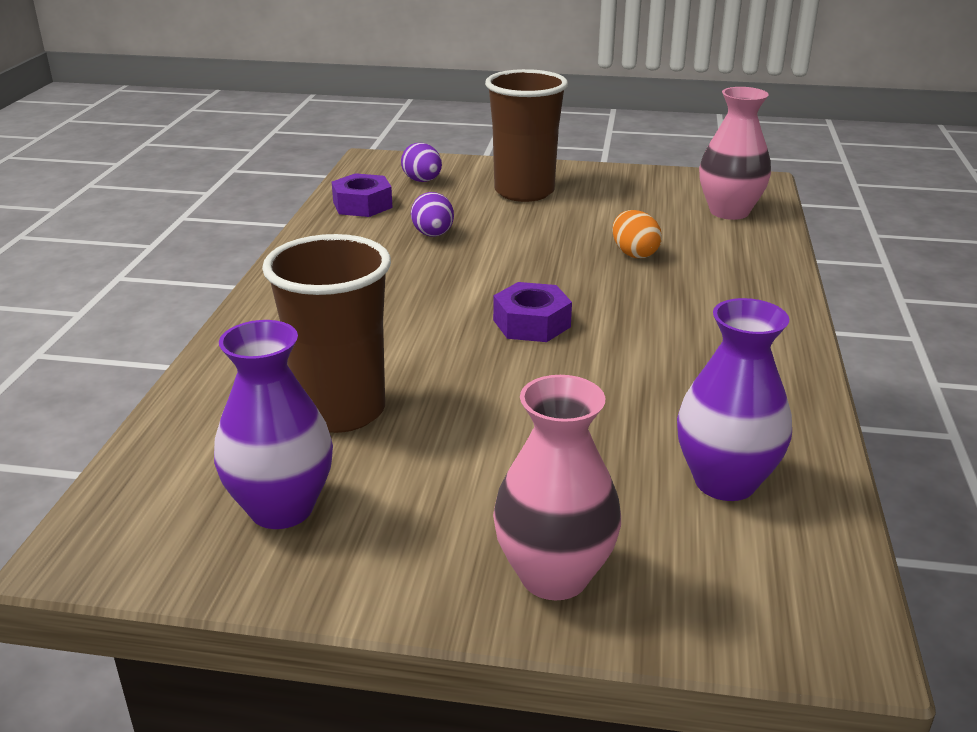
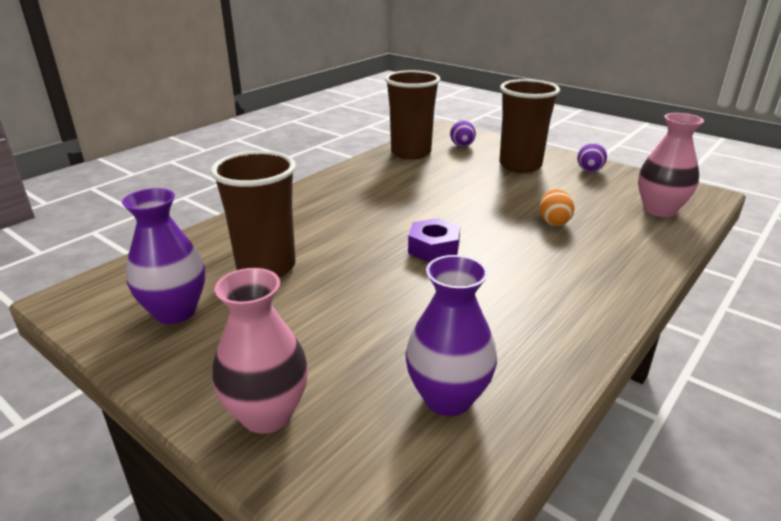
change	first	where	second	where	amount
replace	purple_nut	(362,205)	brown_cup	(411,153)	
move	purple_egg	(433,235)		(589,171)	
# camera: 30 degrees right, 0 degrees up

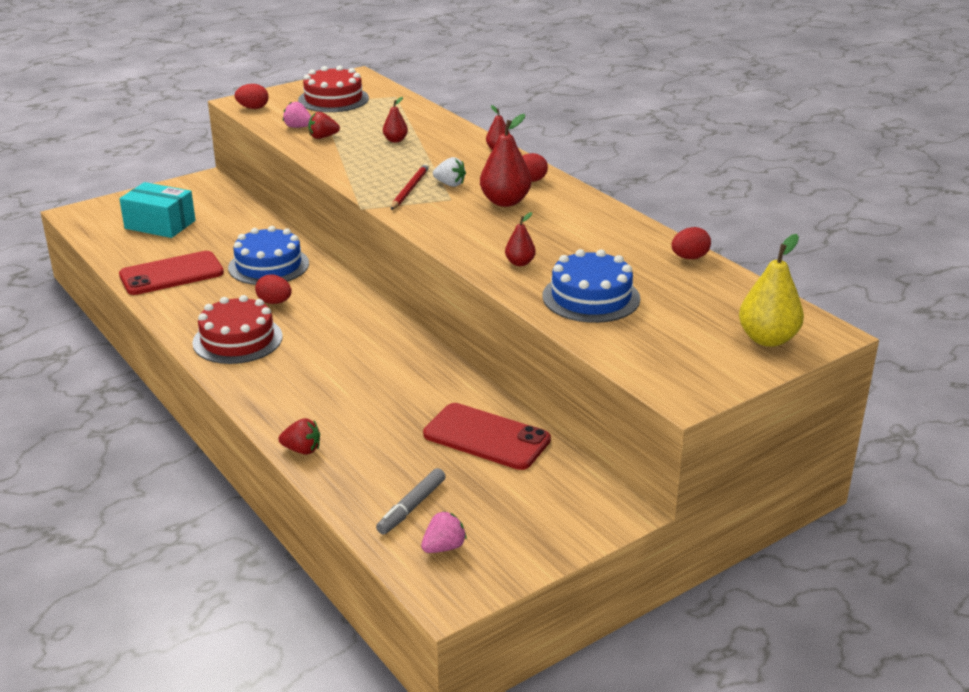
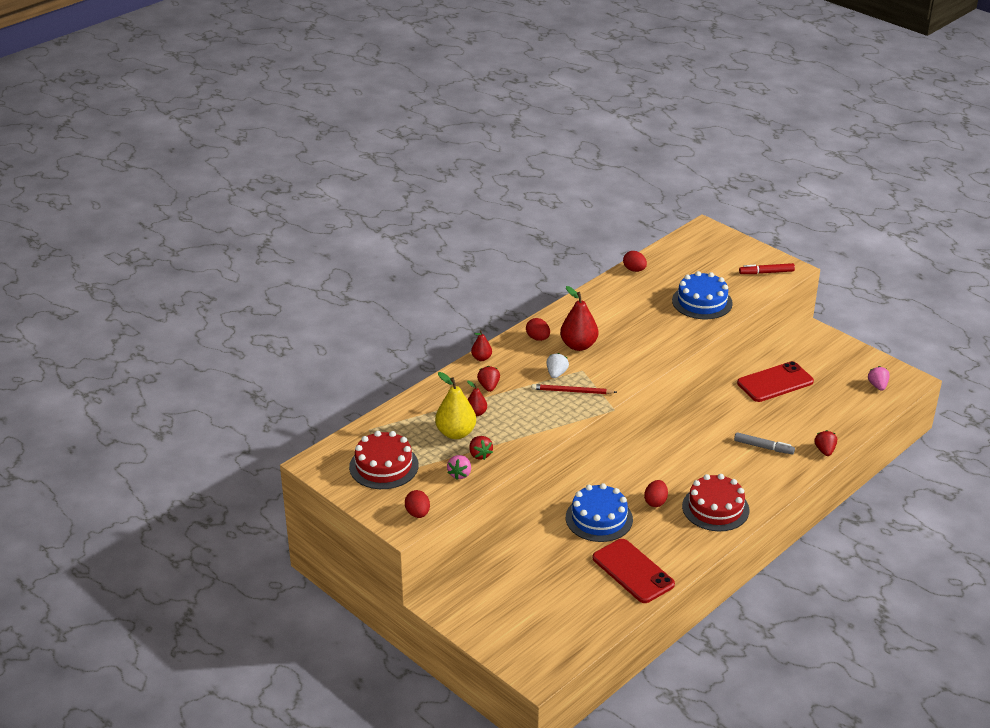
change	first	where	second	where	amount
move	yellow_pear	(767,339)		(456,433)	
insert			red_strawberry	(489,386)	
move	grey_marker	(411,507)		(763,447)	
rotate	red_phone	(486,437)		(775,382)	45 degrees clockwise
insert			red_marker	(766,272)	
rotate	pink_strawberry	(444,547)		(877,386)	45 degrees clockwise
delete	turquoise_box	(160,224)			
delete	red_pear	(520,263)			
# camera: 100 degrees left, 5 degrees up

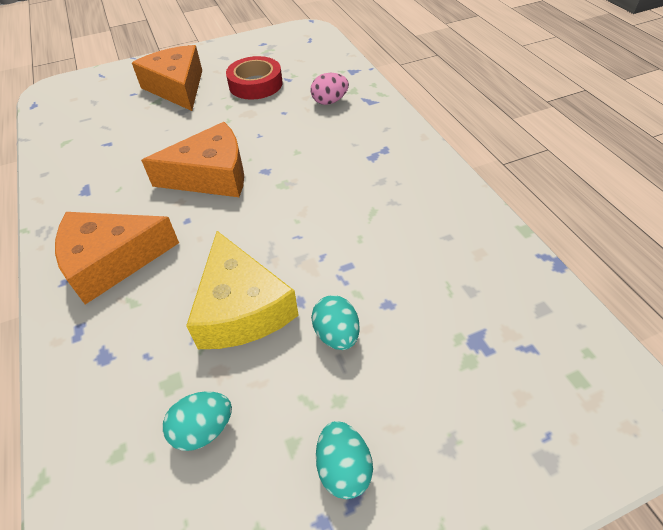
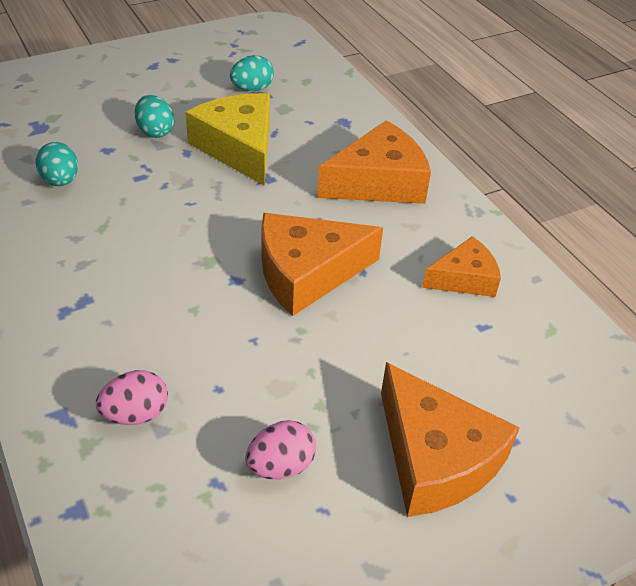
change	first	where	second	where	amount
move	turquoise_egg	(343,468)		(60,181)	
replace	red_tape	(255,84)	pink_egg	(281,466)	
insert			orange_cheese	(464,278)	
# camera: 170 degrees right, 5 degrees down

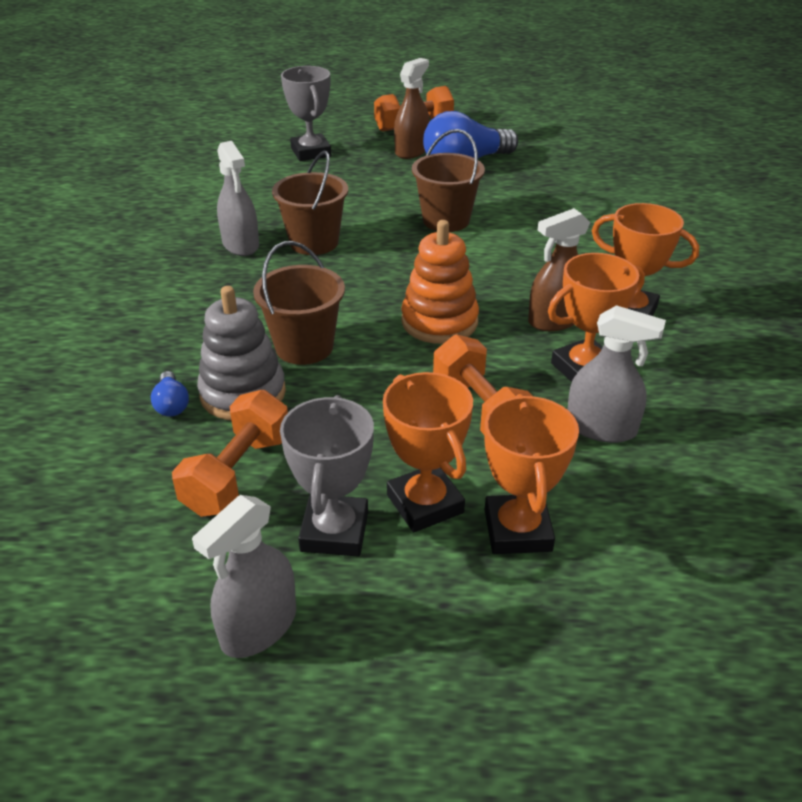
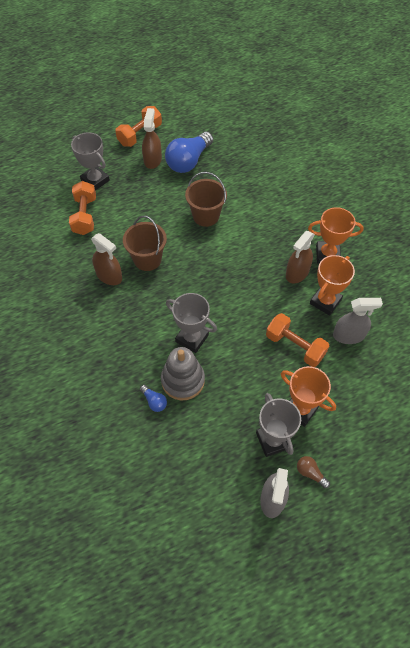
change	first	where	second	where	amount
move	orange_dumbbell	(238,474)		(85,216)	
recolor	grey_spray_bottle	(241,244)	brown_spray_bottle	(109,276)	
replace	brown_bucket	(304,347)	grey_trophy	(192,338)	
insert			brown_light_bulb	(310,473)	
delete	orange_stacking_toy	(439,322)			
delete	orange_trophy	(517,530)			
# camera: 25 degrees left, 20 degrees up

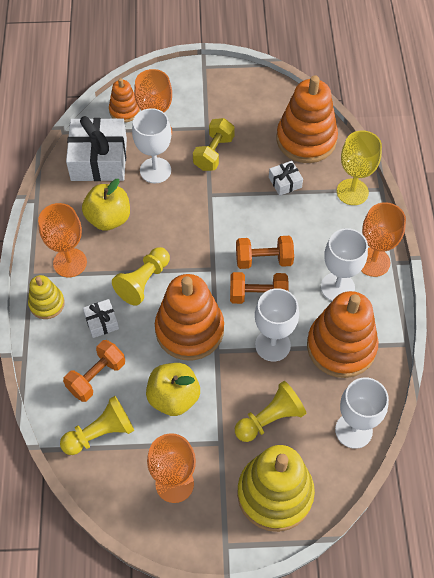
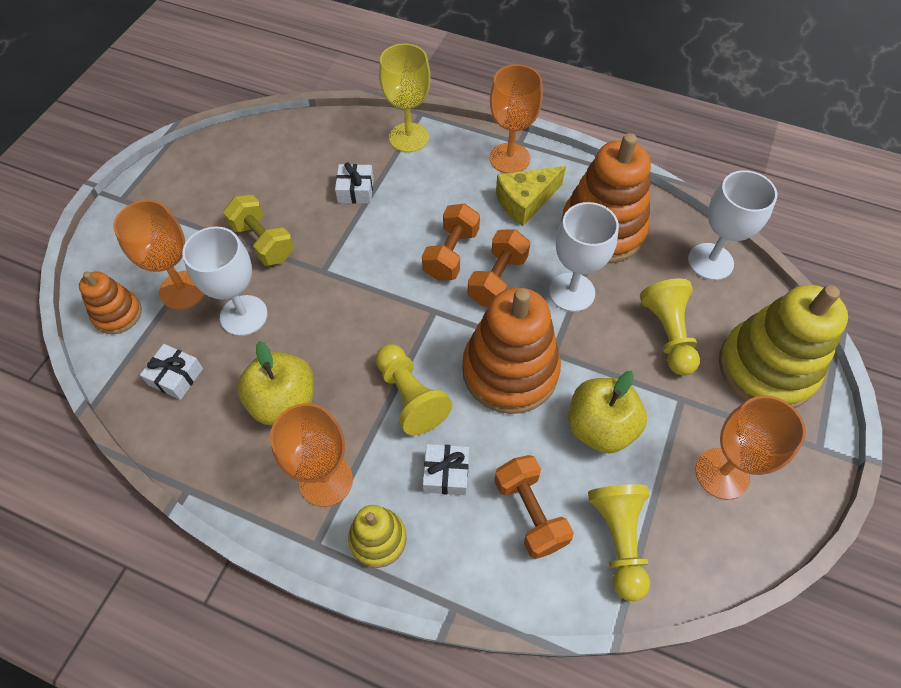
change	first	where	second	where	amount
resize	white_gift	(99,159)		(176,376)	x0.47
replace	white_goblet	(337,287)	yellow_cheese	(525,201)	
delete	orange_stacking_toy	(306,140)			
# camera: 65 degrees left, 0 degrees up

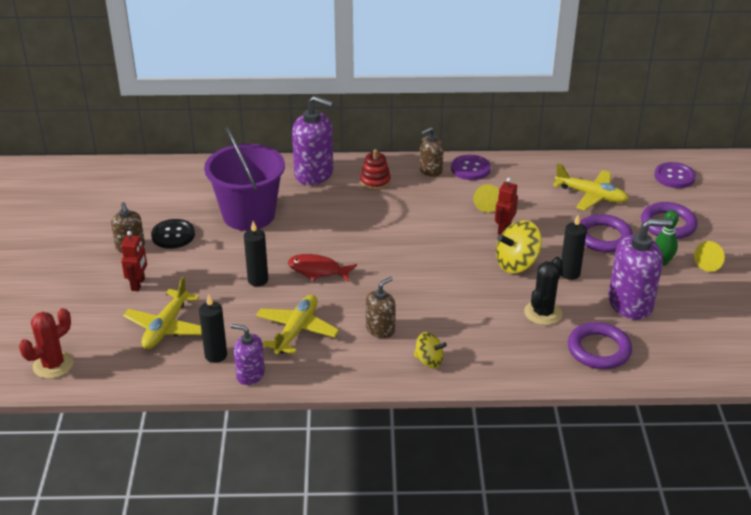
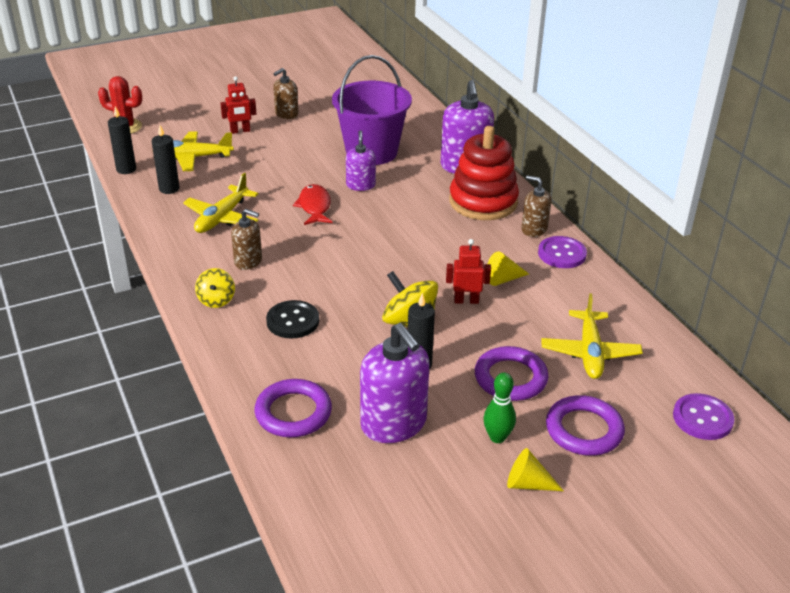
change	first	where	second	where	amount
move	black_candle	(258,280)		(126,169)	
rotate	yellow_plane	(296,330)		(222,218)	120 degrees clockwise
move	black_button	(173,235)		(293,321)	
move	purple_soap_dispenser	(250,374)		(360,185)	
resize	red_stacking_toy	(375,181)		(483,202)	x2.02
delete	black_cactus	(543,313)			
# camera: 65 degrees right, 0 degrees up

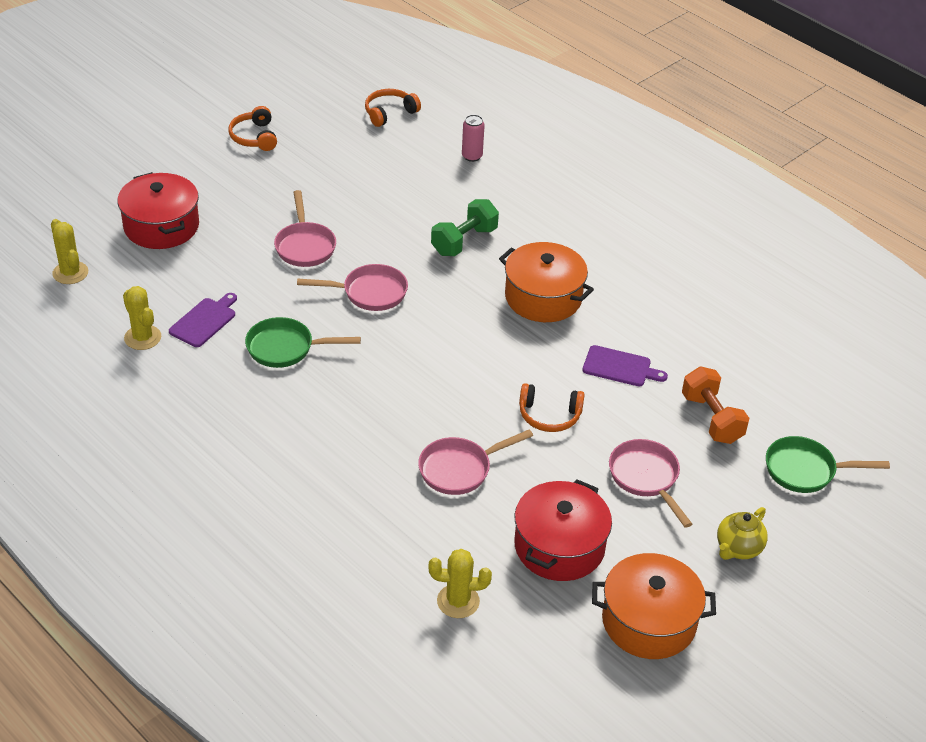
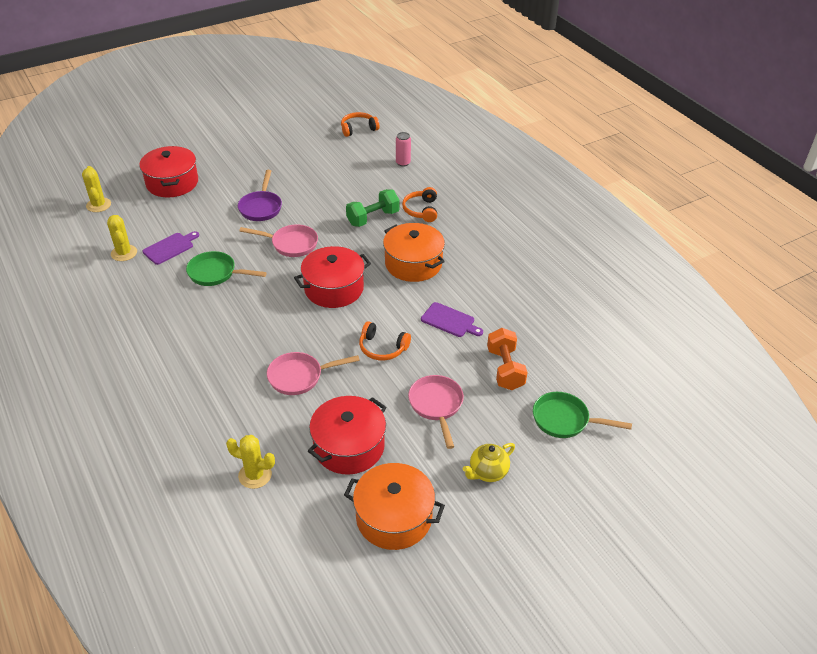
change	first	where	second	where	amount
recolor	pink_pan	(305,246)	purple_pan	(261,207)	
insert			red_pot	(334,288)	
move	orange_headphones	(254,137)		(421,210)	
# camera: 15 degrees right, 0 degrees up

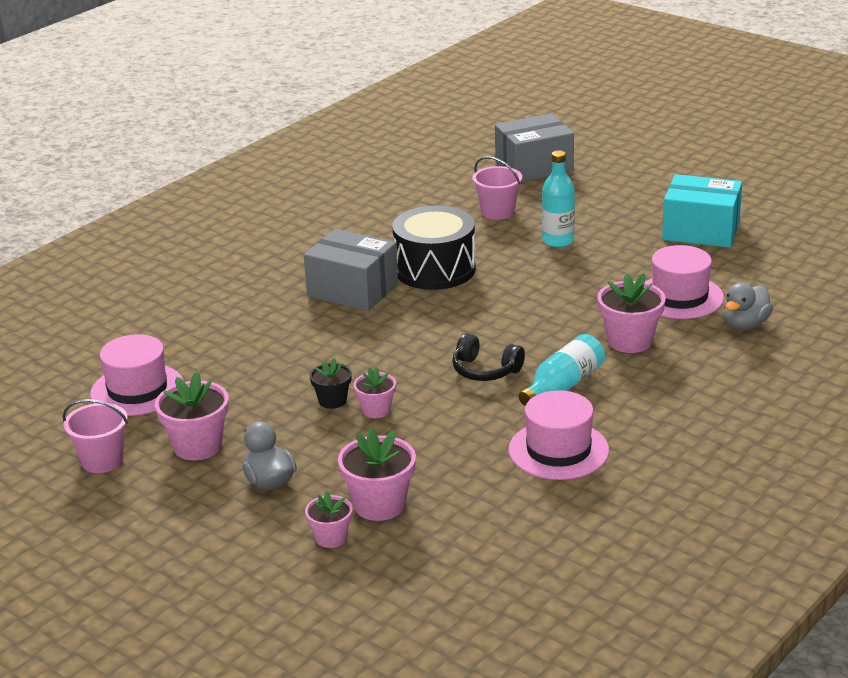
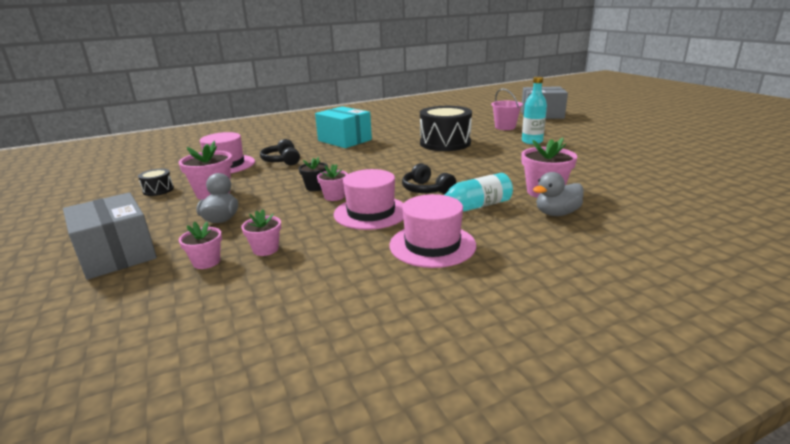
change	first	where	second	where	amount
move	grey_box	(352,290)		(117,254)	
replace	pink_bucket	(102,461)	black_drum	(158,190)	
resize	pink_flower_pot	(379,505)		(265,249)	x0.60
insert			black_headphones	(282,161)	
move	turquoise_box	(701,231)		(344,140)	
move	pink_hat	(679,297)		(371,212)	
move	grey_duck	(745,325)		(556,213)	
# camera: 25 degrees right, 5 degrees down

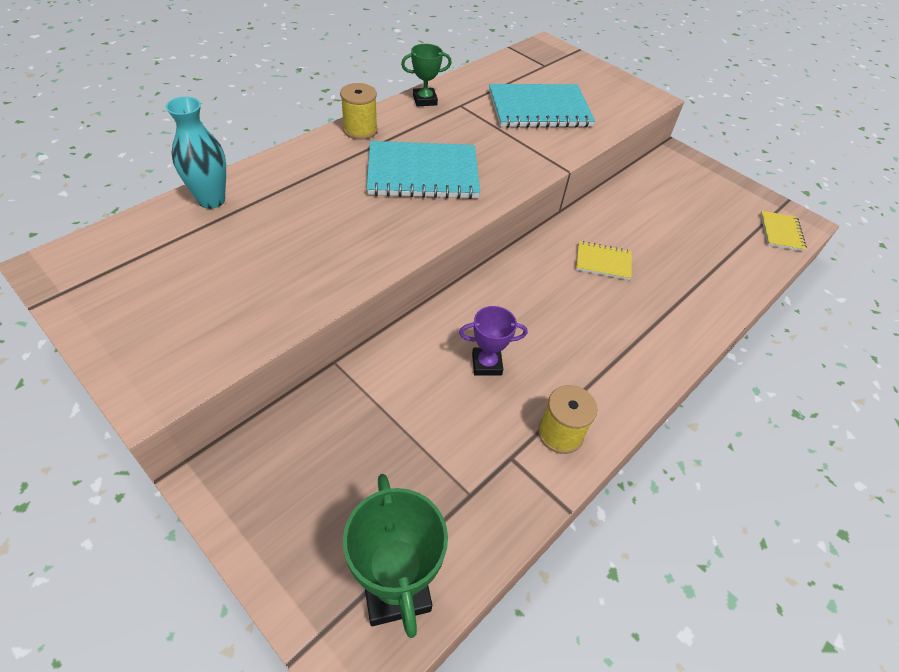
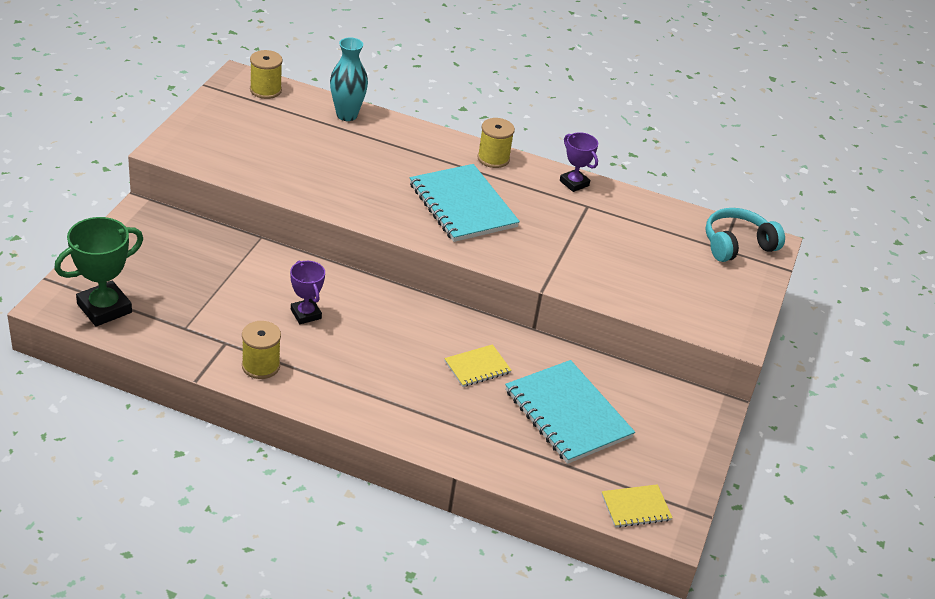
change	first	where	second	where	amount
insert			yellow_spool	(265,90)	
rotate	yellow_notebook	(603,262)		(477,367)	75 degrees clockwise
move	turquoise_notebook	(539,109)		(567,414)	
recolor	green_trophy	(425,100)	purple_trophy	(574,183)	
insert			turquoise_headphones	(737,245)	
# camera: 65 degrees right, 10 degrees down

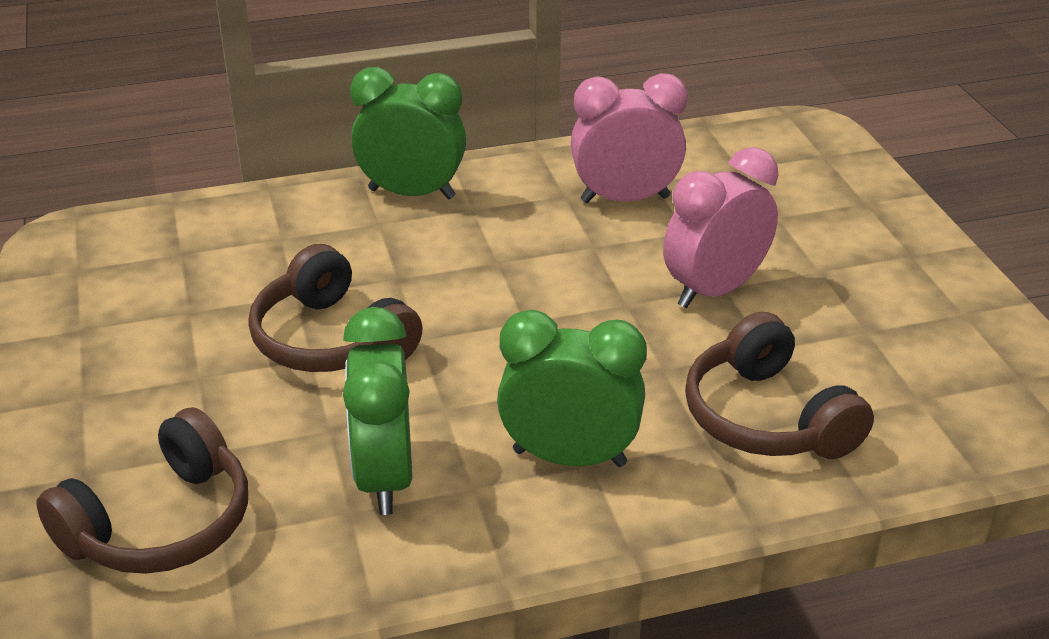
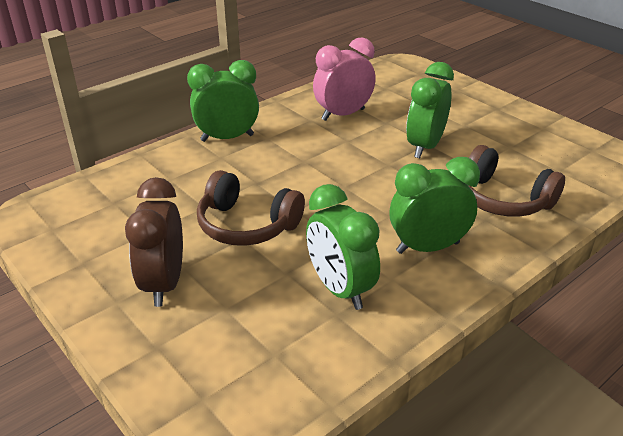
change	first	where	second	where	amount
insert			brown_clock	(164,284)	
recolor	pink_clock	(714,290)	green_clock	(425,146)	
delete	brown_headphones	(161,524)			
# camera: 25 degrees left, 0 degrees up

